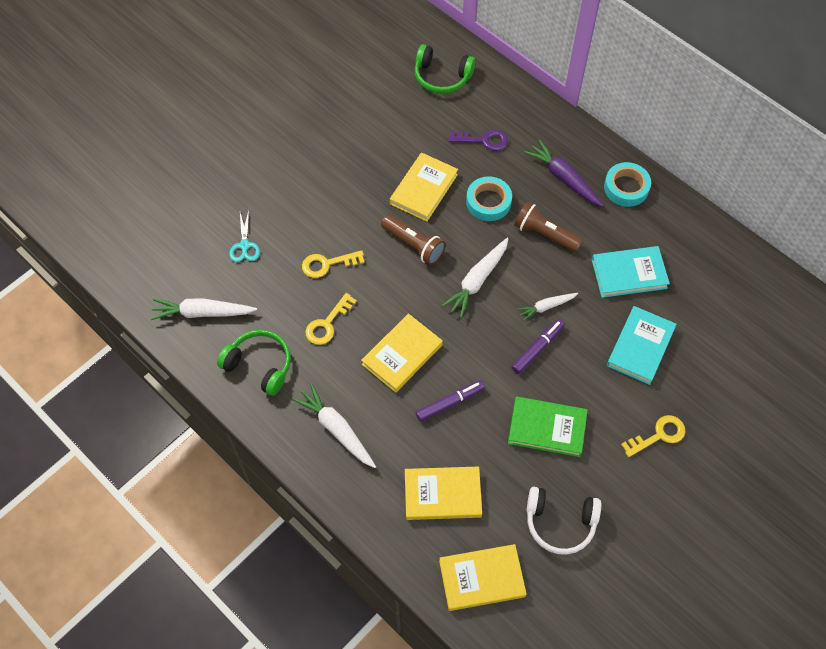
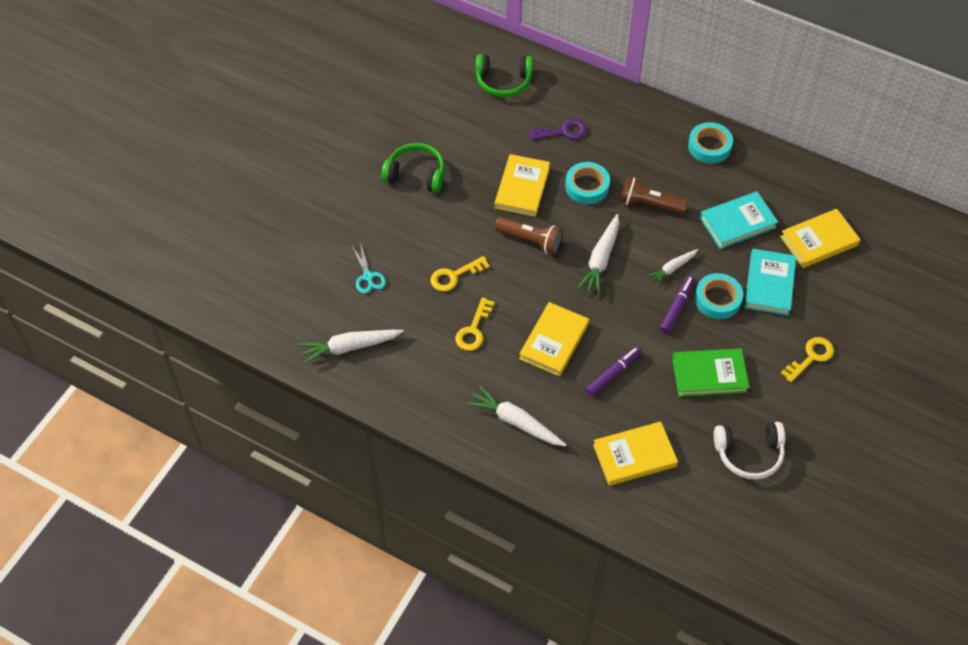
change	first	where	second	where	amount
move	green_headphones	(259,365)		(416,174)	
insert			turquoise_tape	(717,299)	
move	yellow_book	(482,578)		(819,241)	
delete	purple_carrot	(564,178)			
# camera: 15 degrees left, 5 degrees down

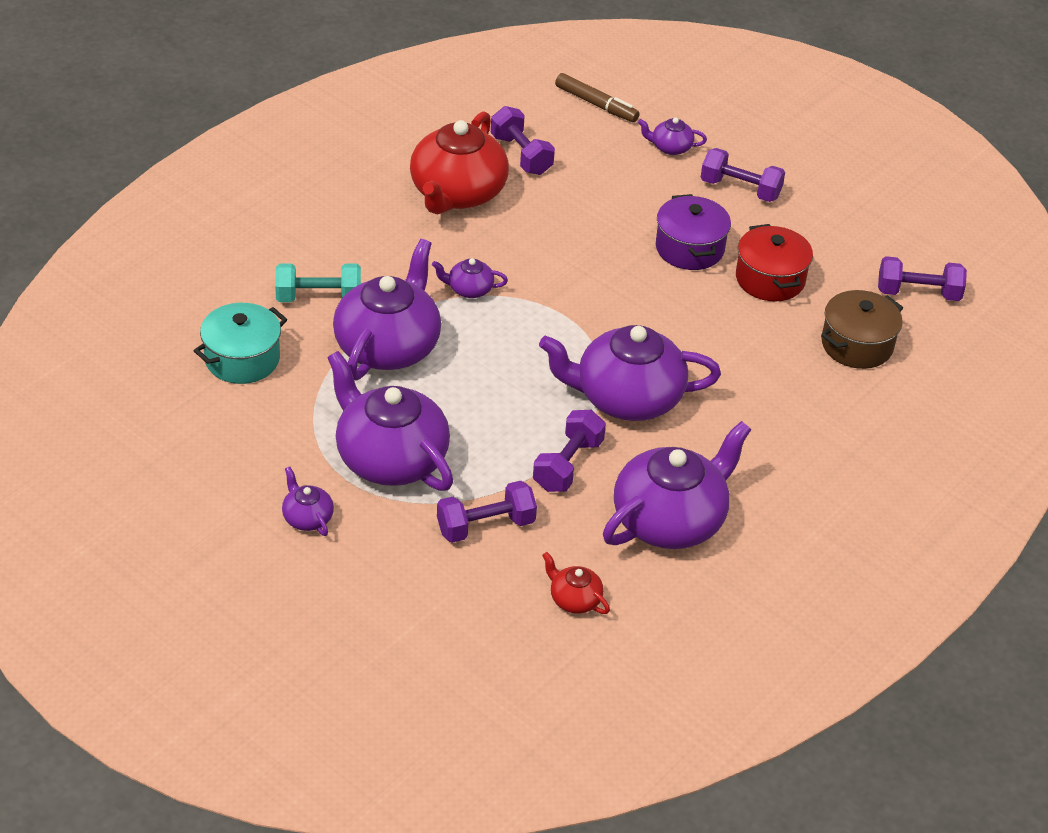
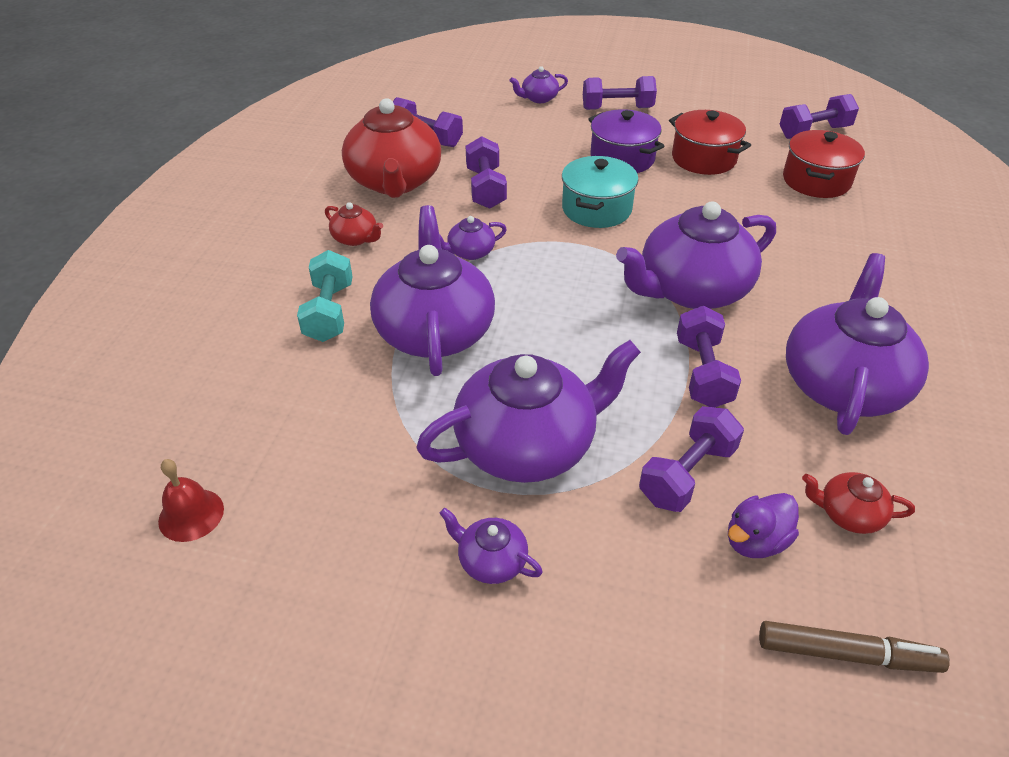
change	first	where	second	where	amount
insert			red_bell	(191,514)	
rotate	turquoise_dumbbell	(318,297)		(329,312)	60 degrees counterclockwise
insert			red_teapot	(355,238)	
rotate	purple_teapot	(390,458)		(527,445)	135 degrees clockwise
insert			purple_dumbbell	(485,188)	
move	turquoise_pot	(242,359)		(596,209)	
insert			purple_duck	(755,541)	
move	brown_marker	(596,104)		(847,654)	
recolor	brown_pot	(857,345)	red_pot	(816,181)	
# camera: 25 degrees left, 0 degrees up

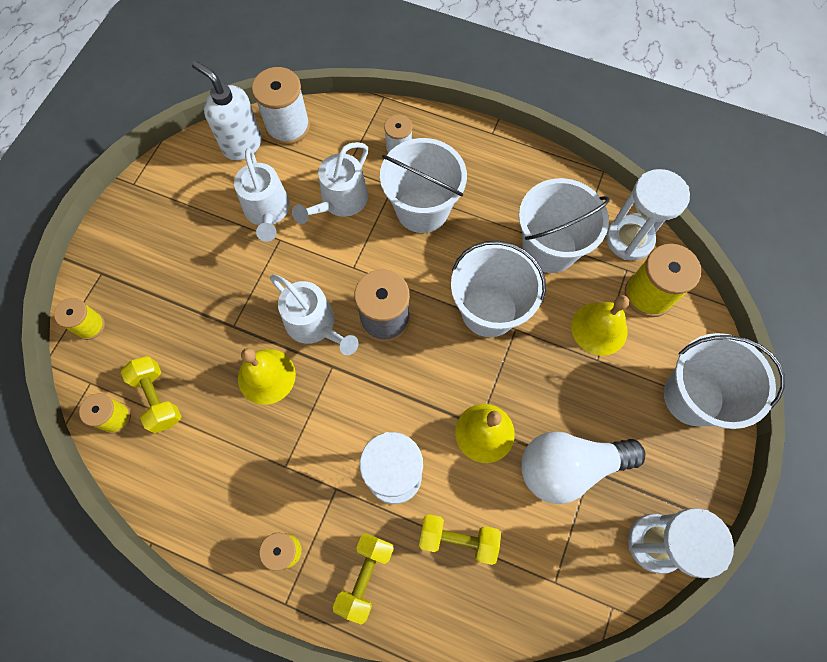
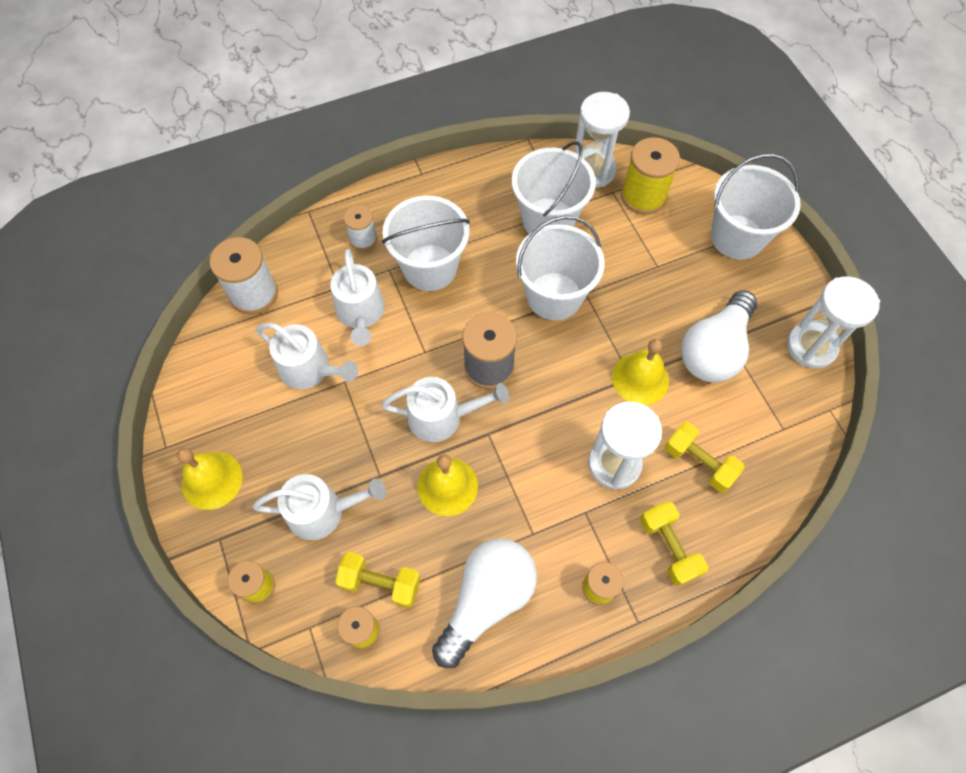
change	first	where	second	where	amount
move	yellow_bell	(599,328)		(212,480)	
insert			white_watering_can	(323,512)	
insert			white_light_bulb	(486,600)	
rotate	yellow_dumbbell	(458,539)		(699,462)	75 degrees clockwise
delete	white_soap_dispenser	(242,144)			
# camera: 45 degrees left, 5 degrees down

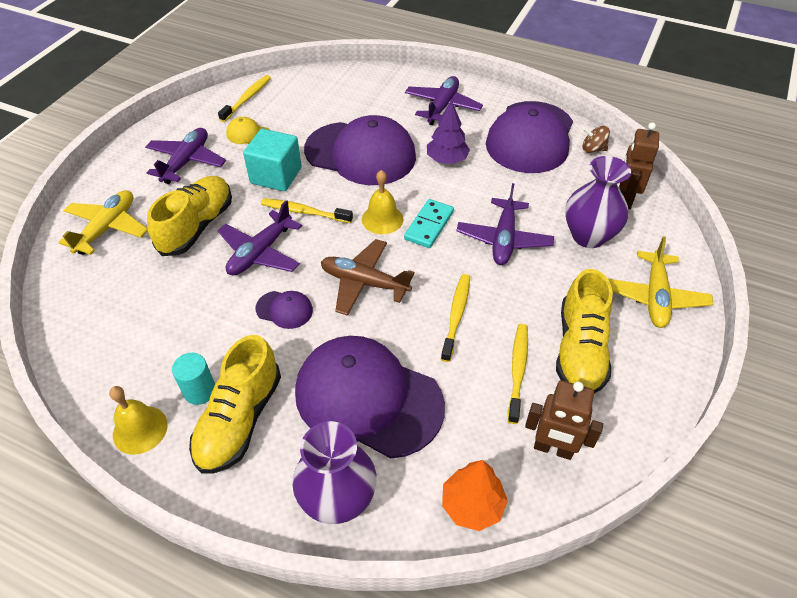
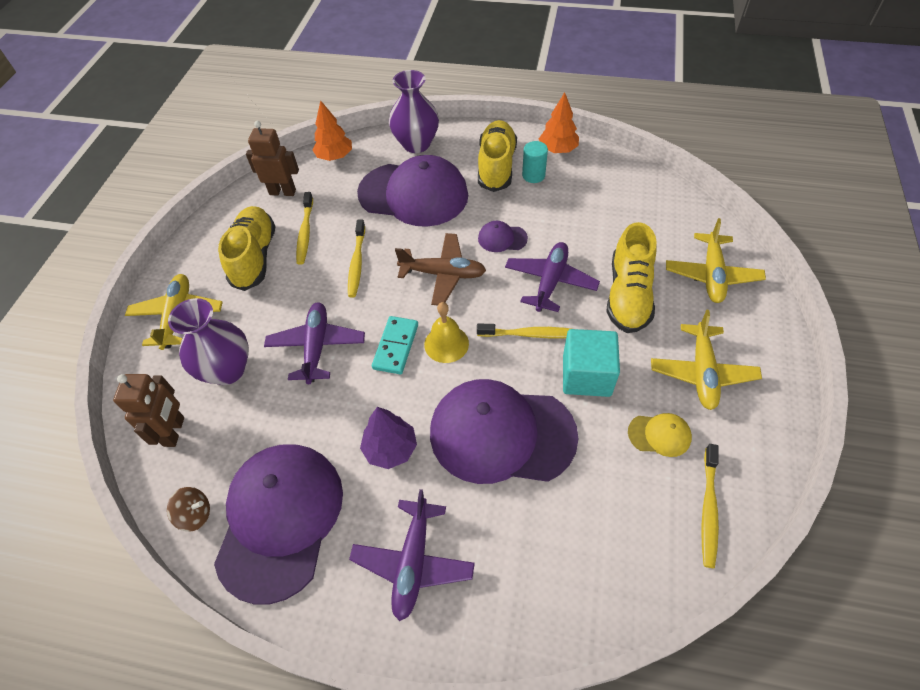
change	first	where	second	where	amount
replace	yellow_bell	(140,429)	orange_tree	(558,149)	
recolor	purple_plane	(186,161)	yellow_plane	(702,372)	
# camera: 170 degrees right, 5 degrees up

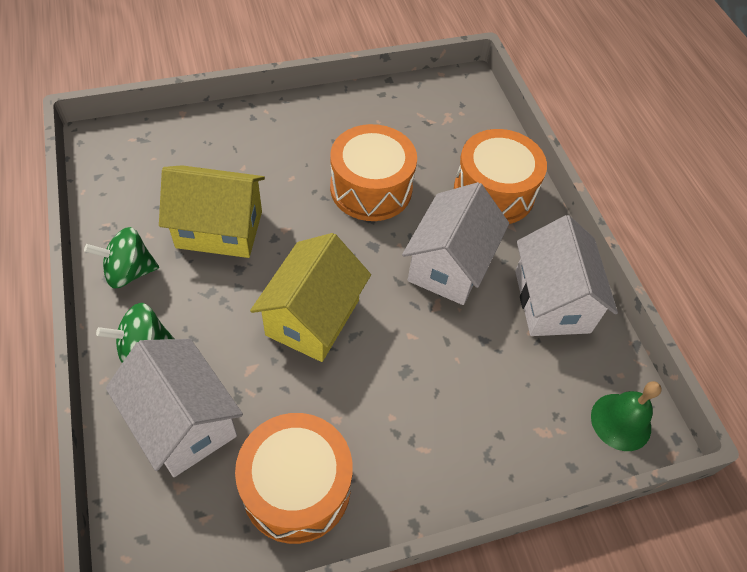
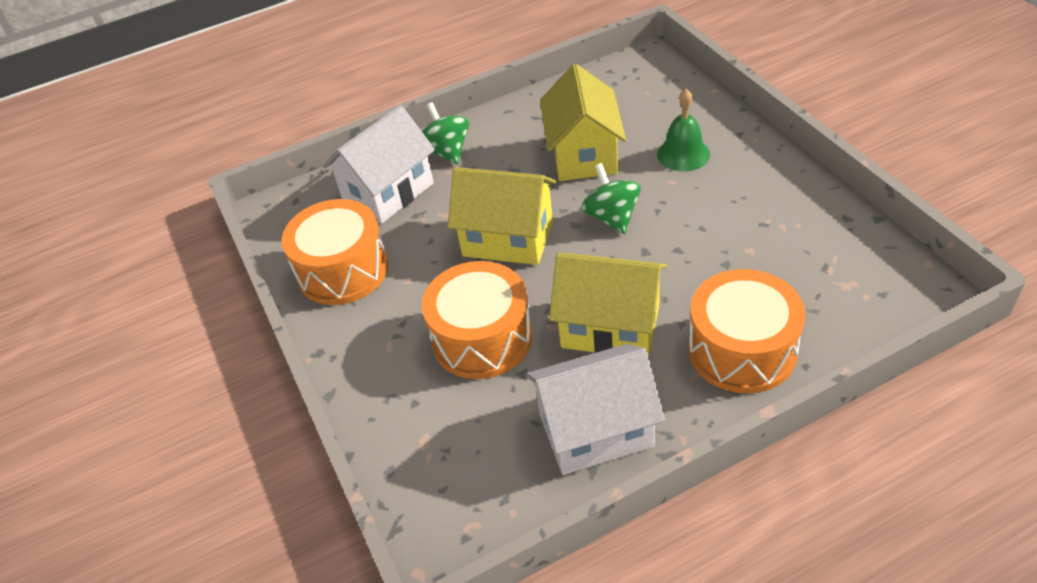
change	first	where	second	where	amount
move	orange_drum	(371,188)		(482,338)	
recolor	white_house	(449,265)	yellow_house	(610,327)	
move	green_spinning_top	(129,272)		(612,217)	
move	green_bell	(621,421)		(683,154)	
# camera: 90 degrees right, 10 degrees down

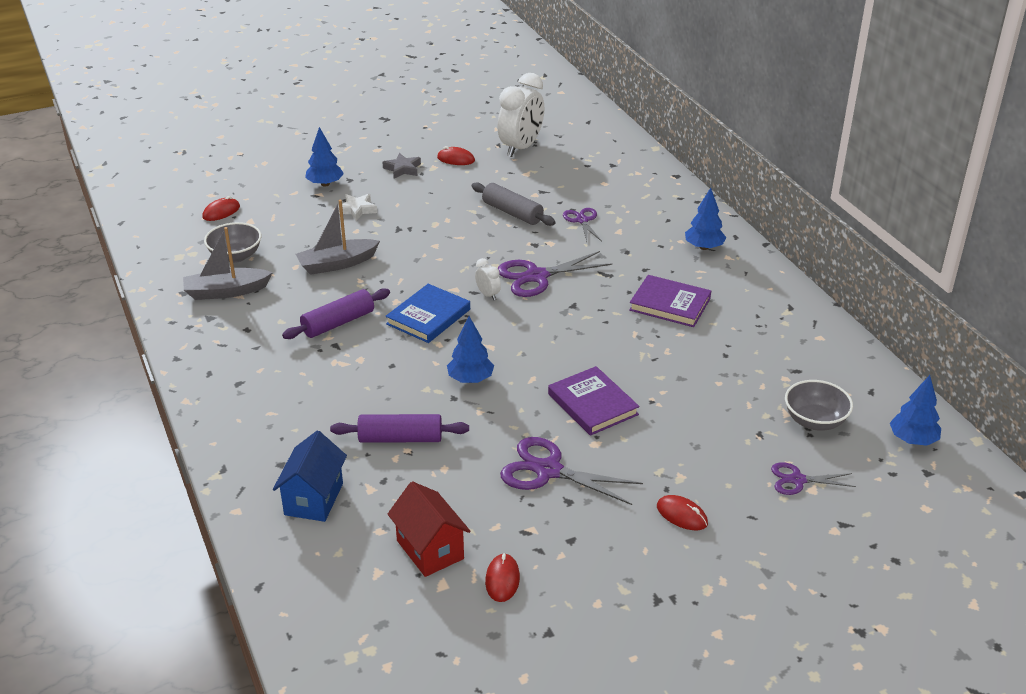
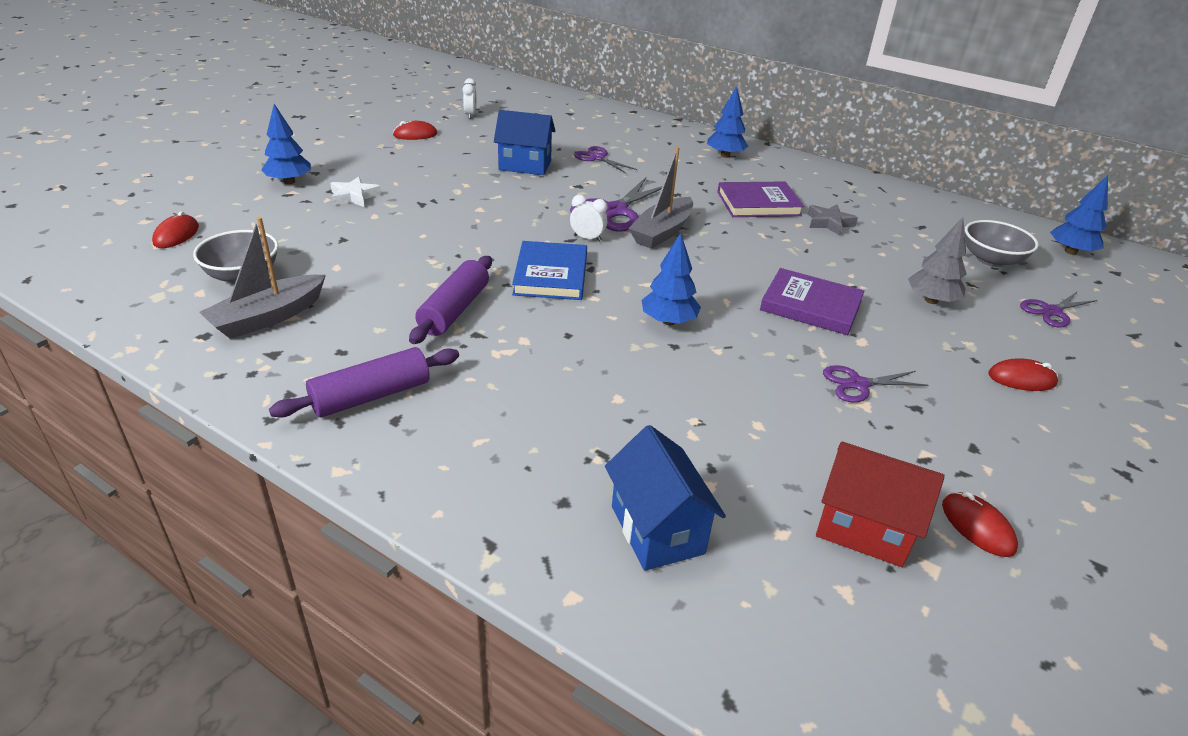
change	first	where	second	where	amount
move	purple_rolling_pin	(400,438)		(371,396)	
resize	white_clock	(521,148)		(470,115)	x0.44
replace	grey_rolling_pin	(512,213)	blue_house	(525,165)	
move	grey_boat	(337,264)		(662,232)	
move	grey_star	(402,169)		(829,223)	
resize	purple_scissors	(548,470)		(858,384)	x0.59
insert			grey_tree	(931,300)	
# camera: 35 degrees left, 0 degrees up

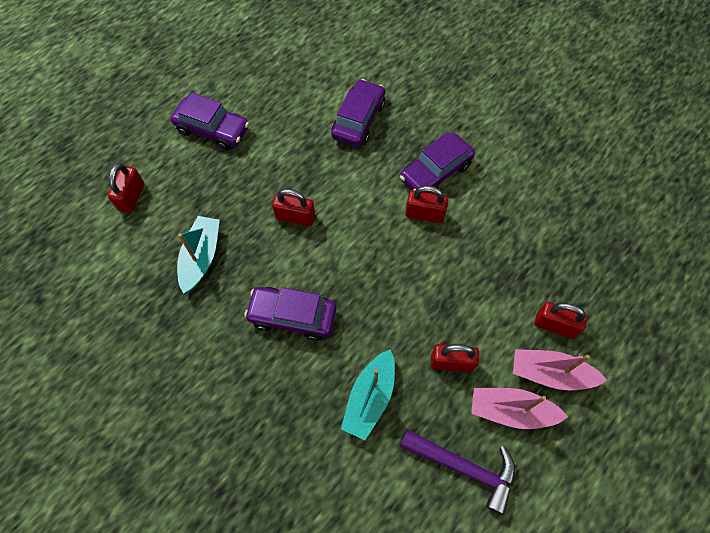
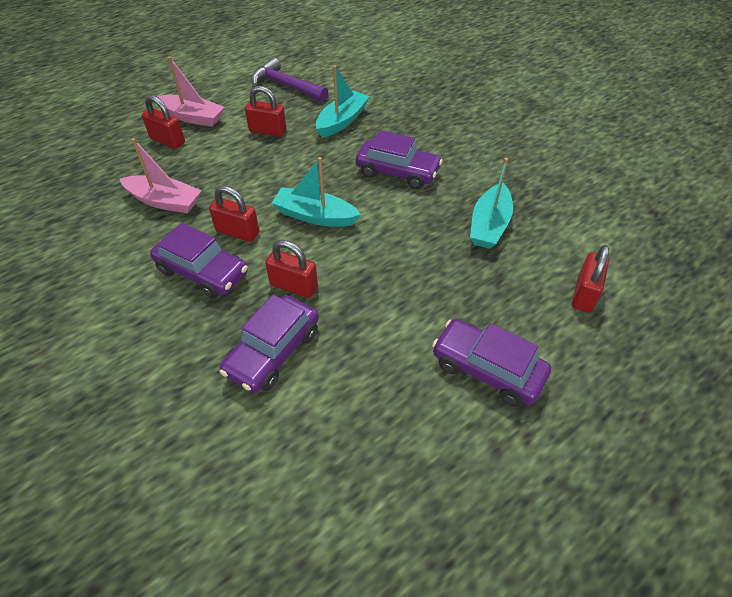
change	first	where	second	where	amount
move	pink_boat	(511,411)		(164,201)	
rotate	purple_car	(435,172)		(202,272)	60 degrees clockwise
move	red_padlock	(295,217)		(294,286)	
insert			turquoise_boat	(315,216)	
# camera: 170 degrees left, 15 degrees down

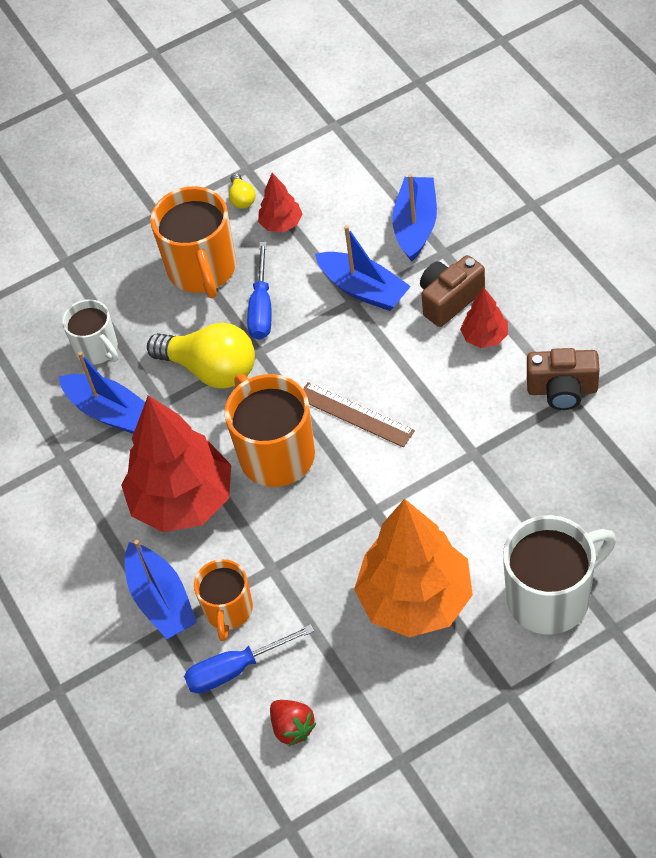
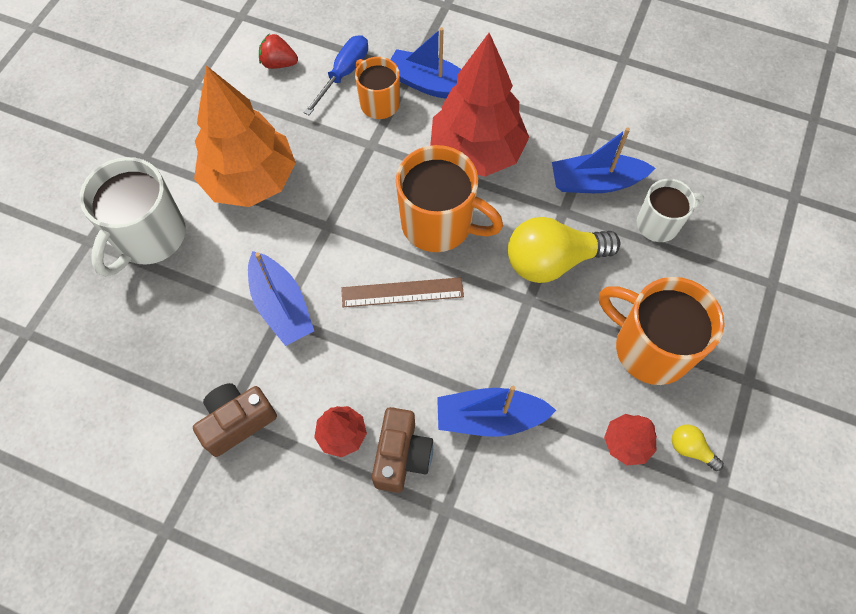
change	first	where	second	where	amount
move	blue_boat	(415,225)		(281,306)	
rotate	white_mug	(97,349)		(659,224)	150 degrees clockwise
delete	blue_screwdriver	(262,308)			
# camera: 135 degrees right, 10 degrees up

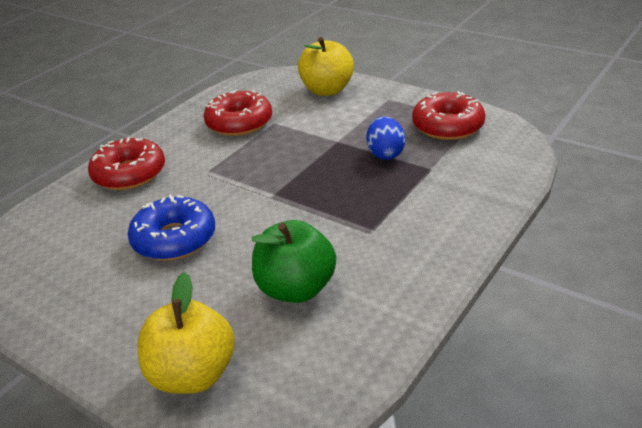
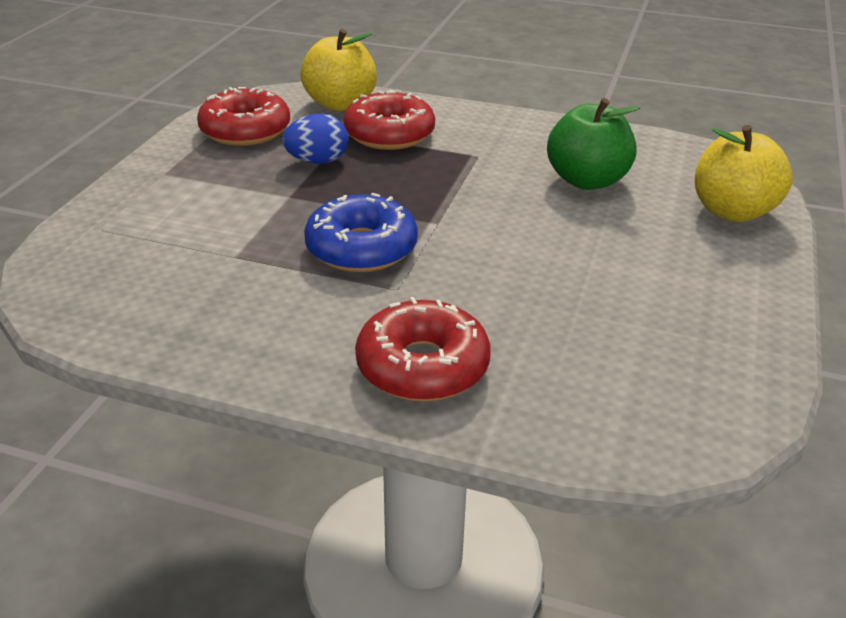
change	first	where	second	where	amount
move	yellow_apple	(327,90)		(340,104)	
move	blue_donut	(174,239)		(361,248)	
move	red_donut	(239,123)		(389,134)	
# camera: 110 degrees left, 0 degrees up

